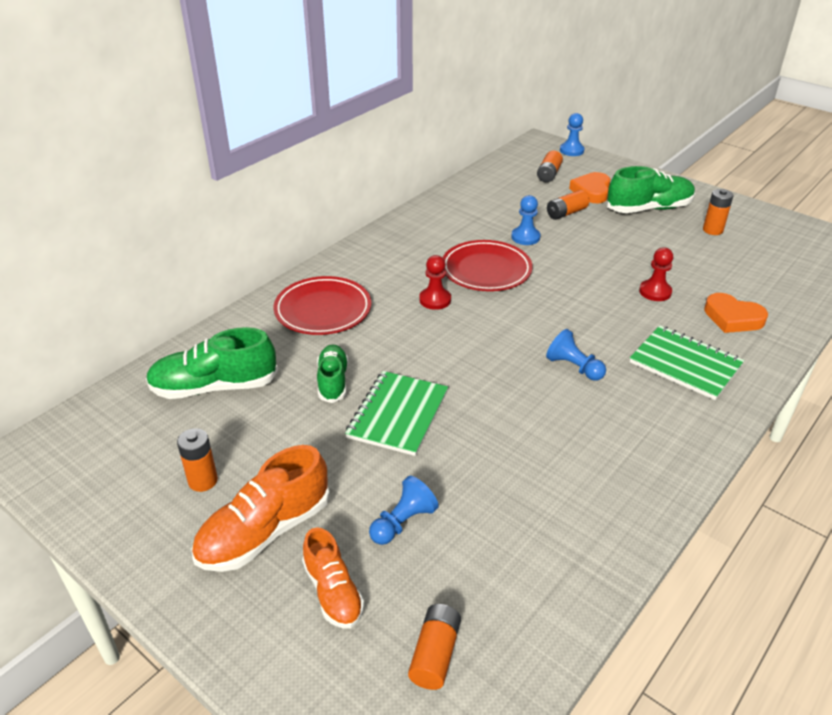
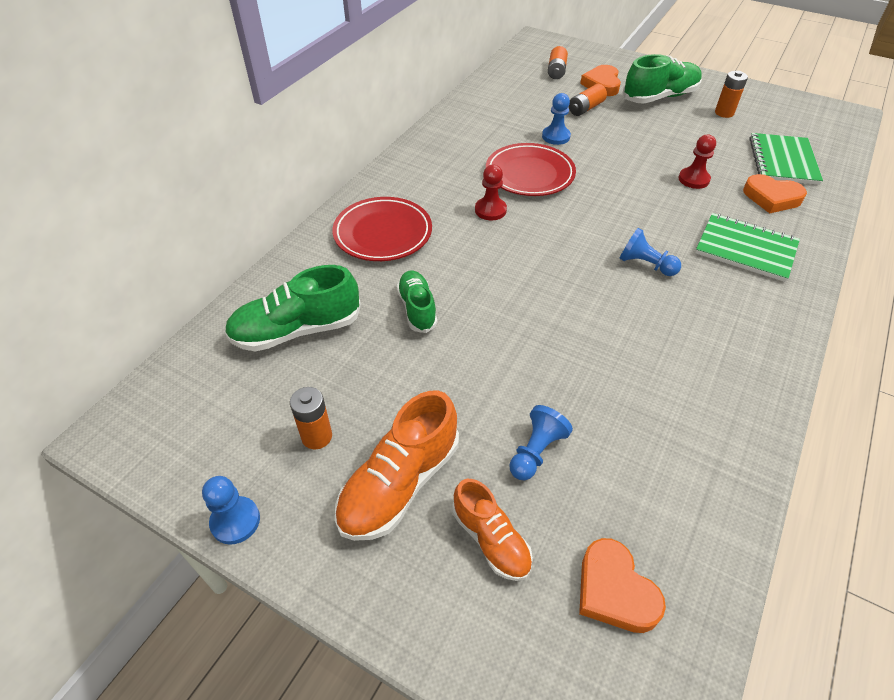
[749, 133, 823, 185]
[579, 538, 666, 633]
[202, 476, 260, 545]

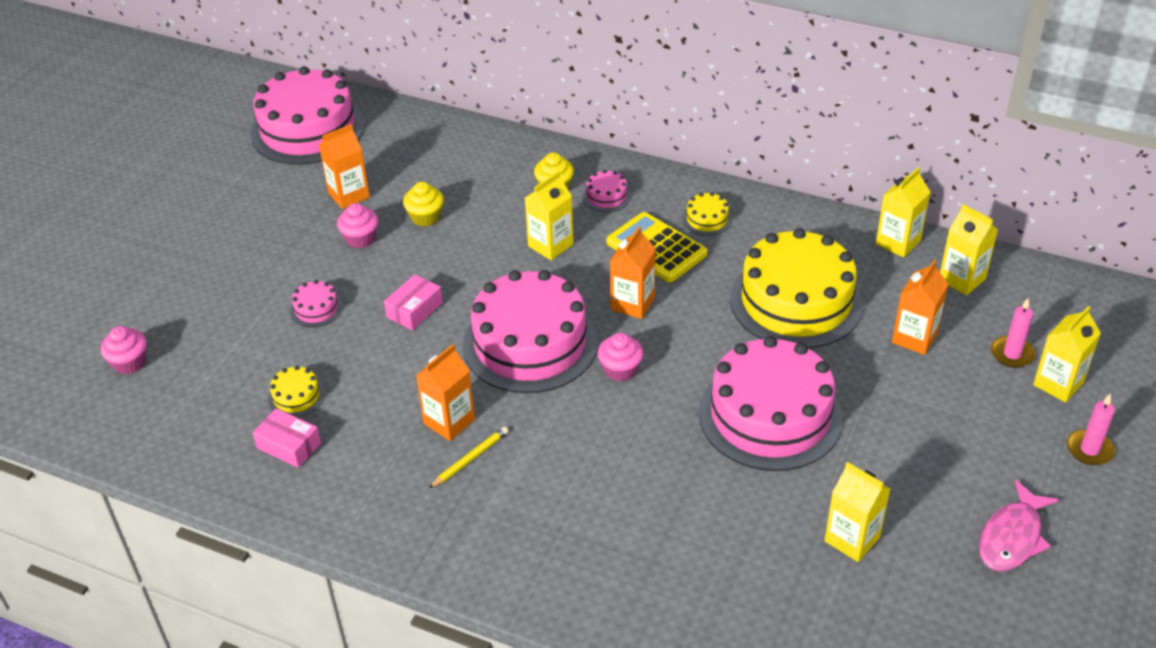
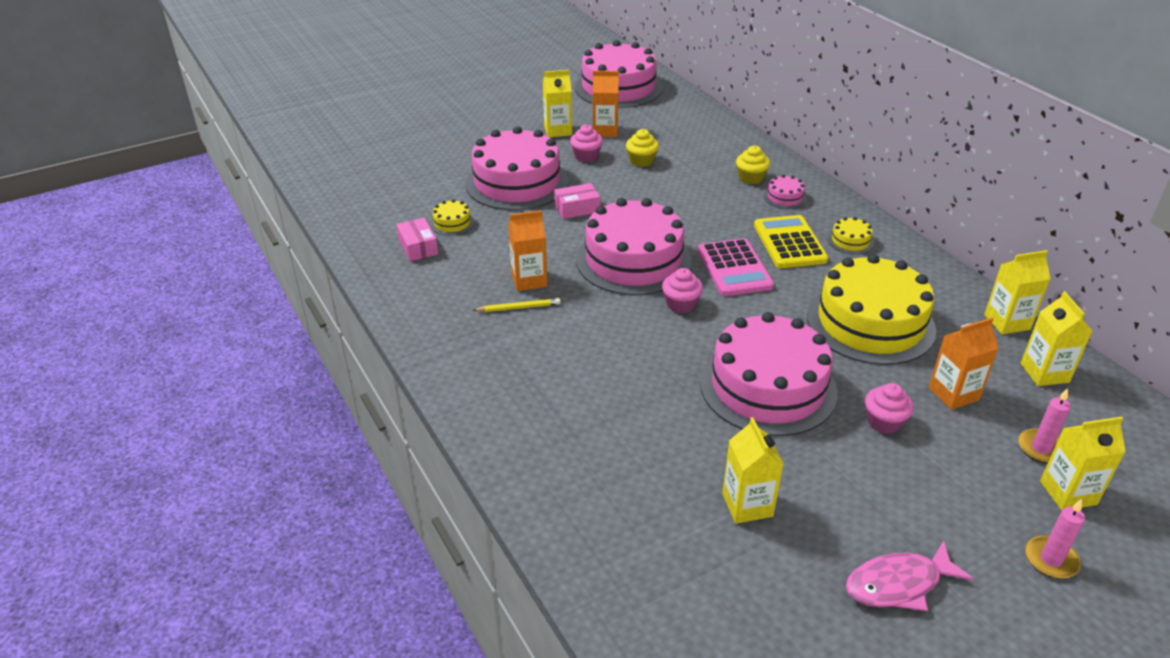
[865, 383, 914, 434]
[465, 126, 568, 210]
[543, 70, 572, 137]
[698, 238, 774, 296]

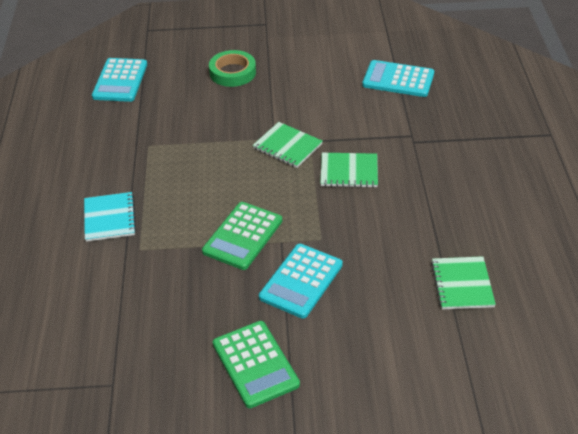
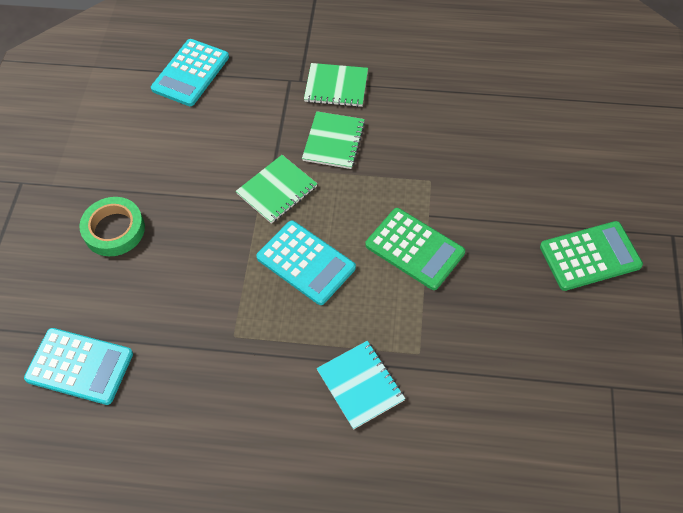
[317, 341, 405, 430]
[256, 221, 356, 305]
[304, 63, 368, 107]

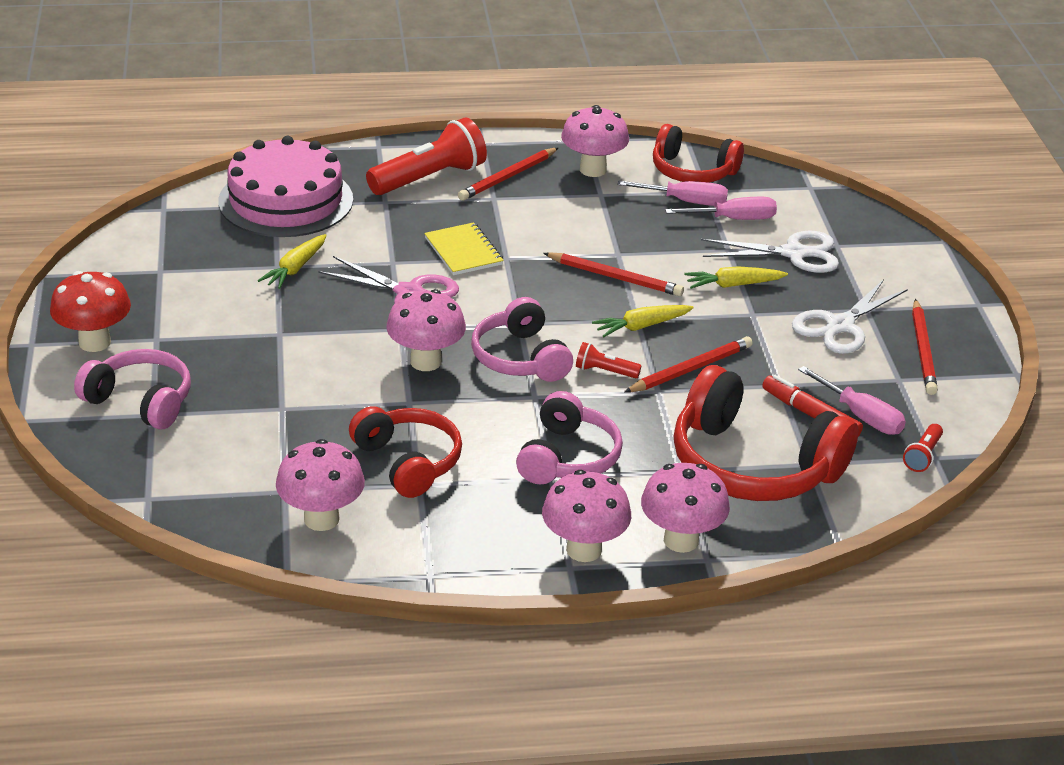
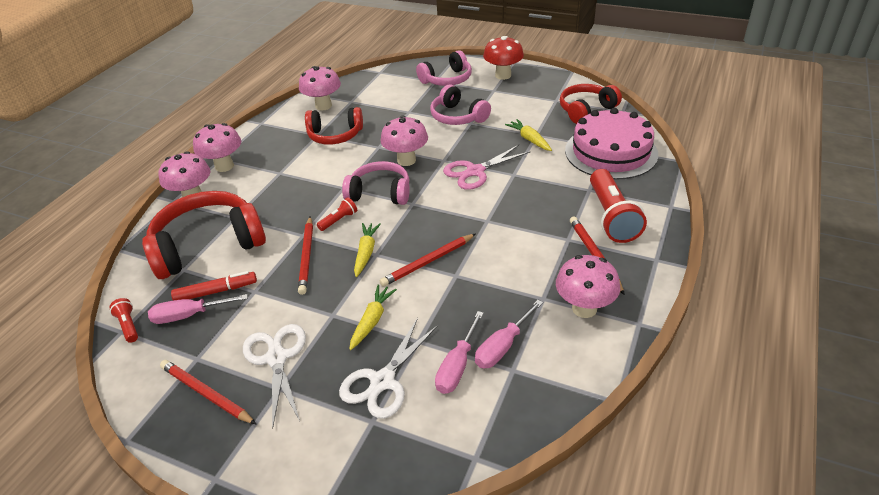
[424, 222, 504, 275] (first image)
[430, 85, 491, 125]
[560, 84, 622, 124]

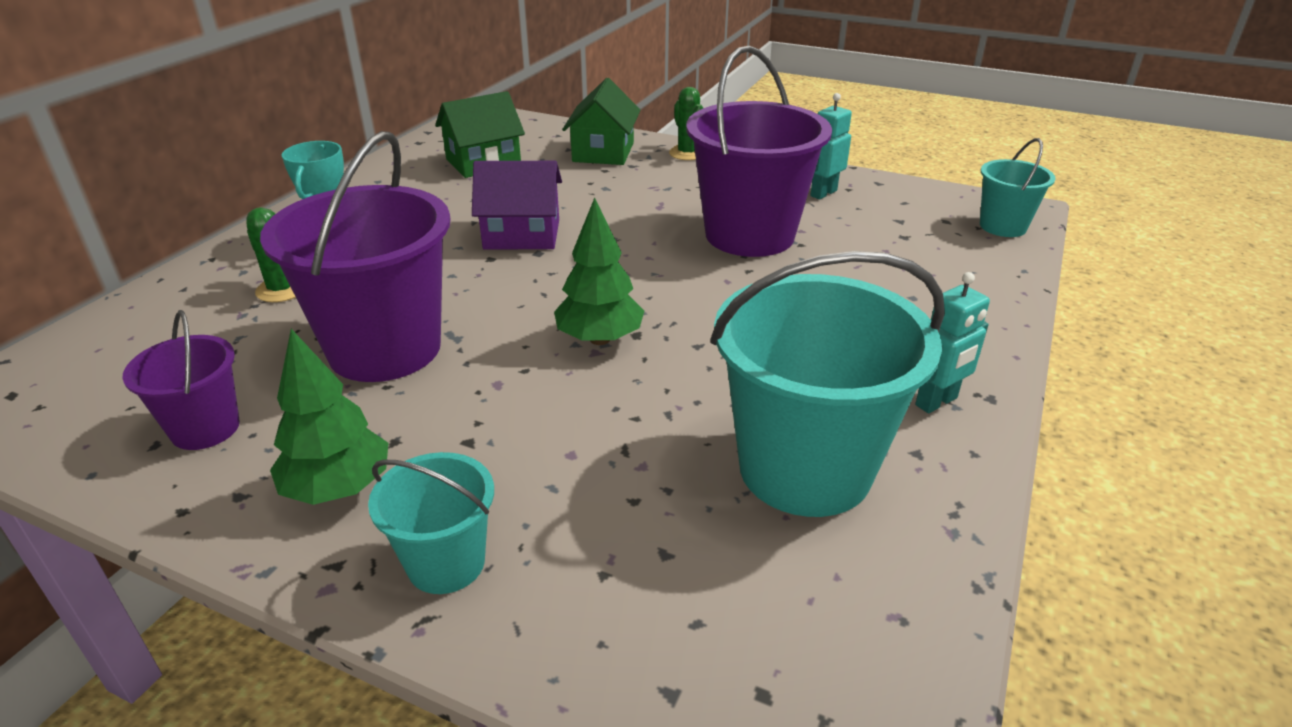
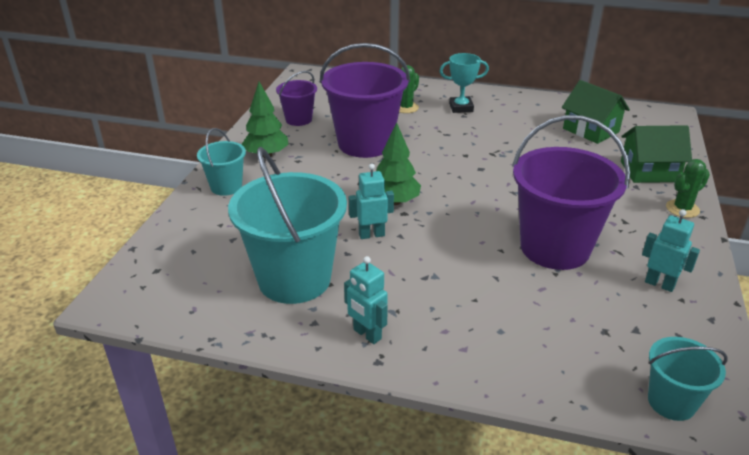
[472, 161, 562, 249] (first image)
[349, 164, 394, 239]

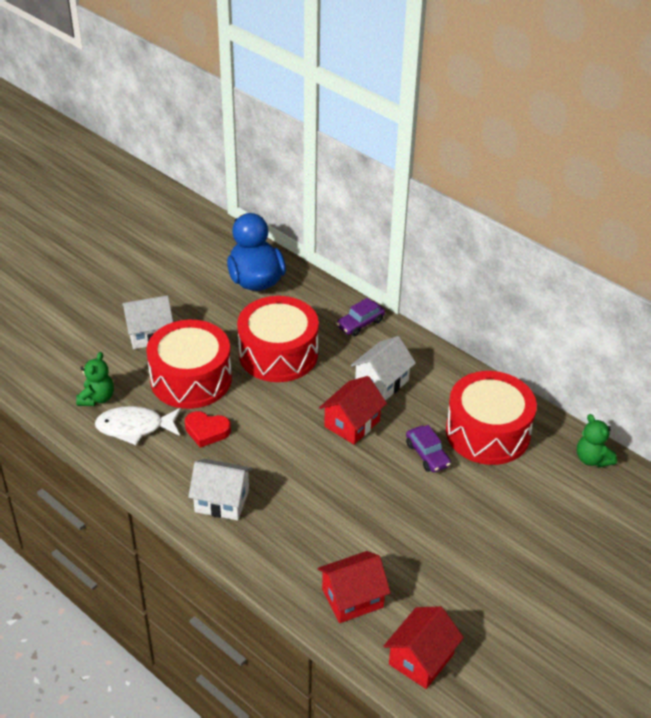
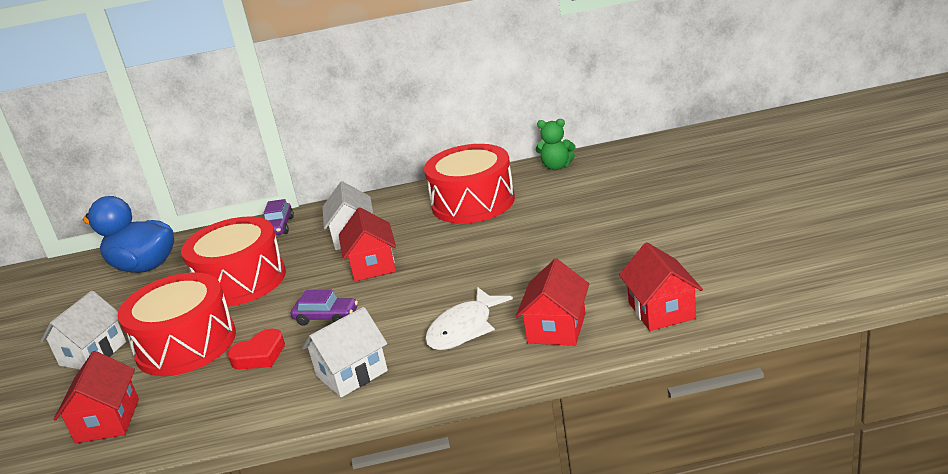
[54, 351, 139, 443]
[425, 287, 513, 350]
[291, 290, 358, 326]

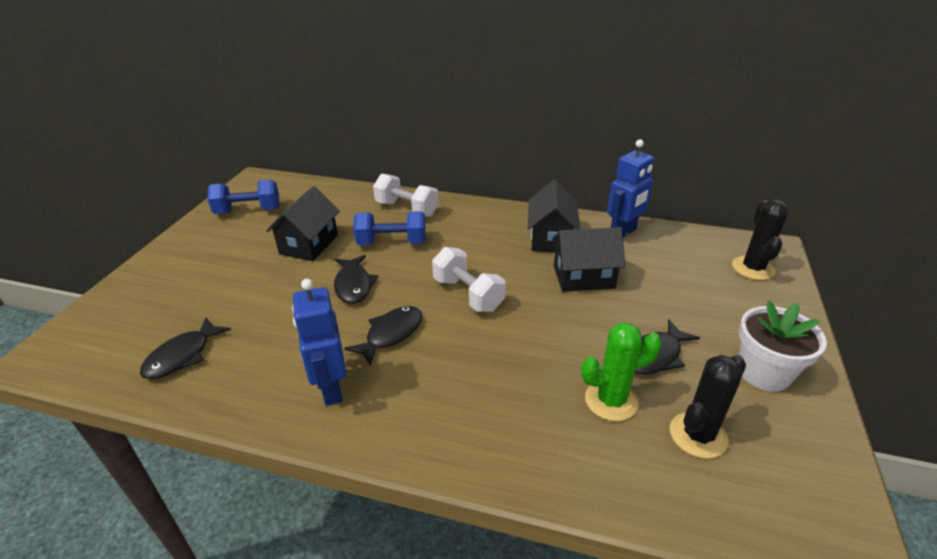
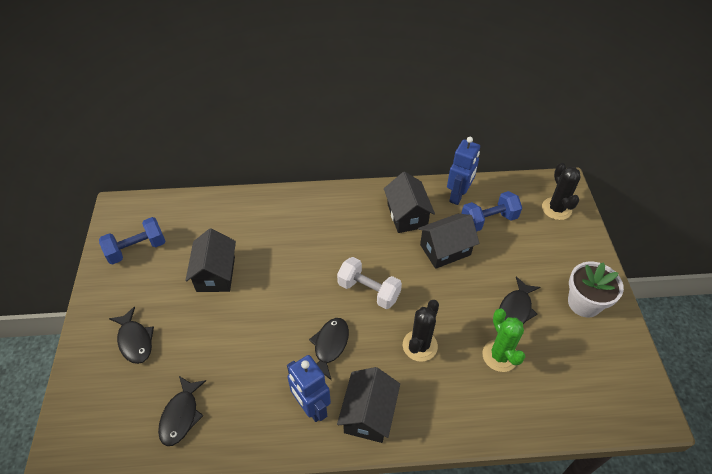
[109, 306, 154, 364]
[461, 191, 522, 232]
[373, 174, 439, 217] (first image)
[482, 309, 525, 372]
[403, 300, 439, 362]
[337, 367, 400, 443]

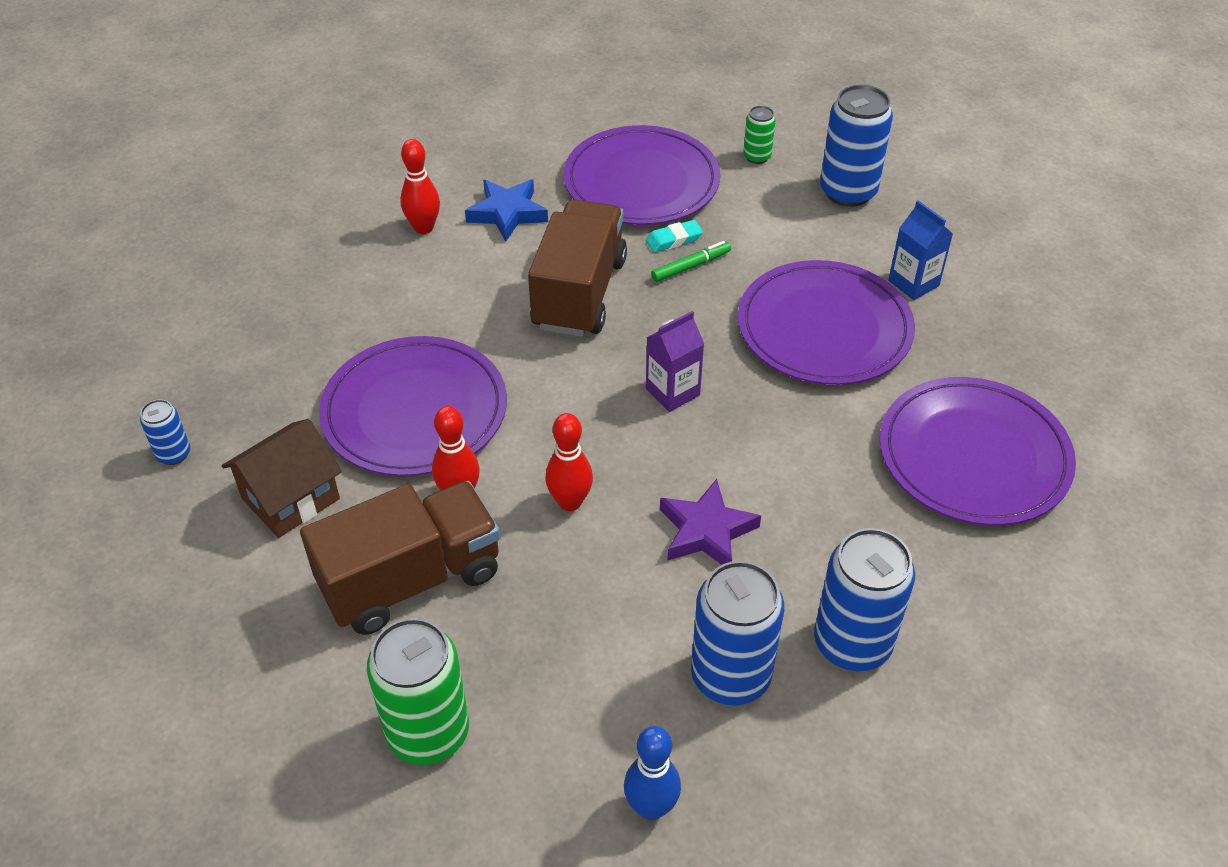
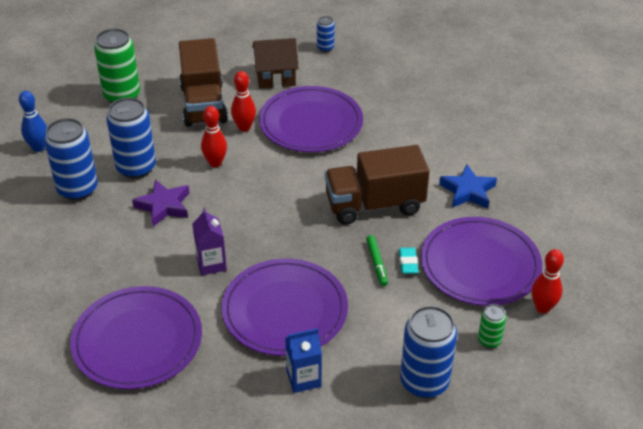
[253, 38, 299, 88]
[531, 249, 564, 314]
[325, 145, 430, 224]
[192, 208, 227, 276]
[107, 97, 156, 179]

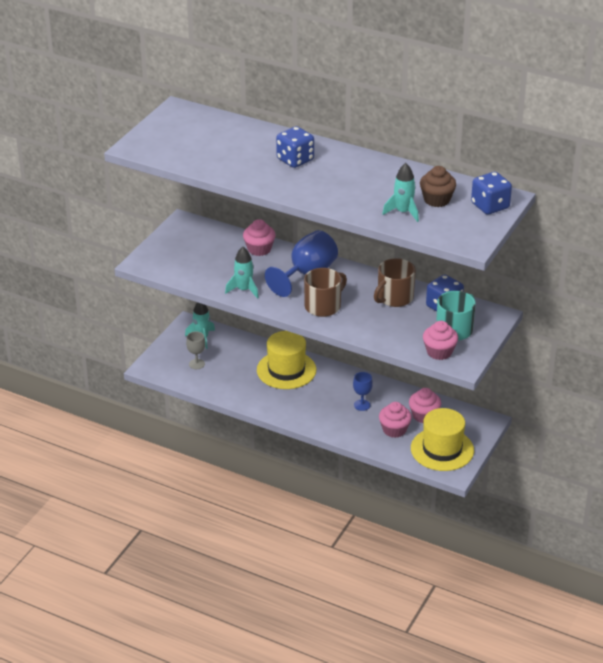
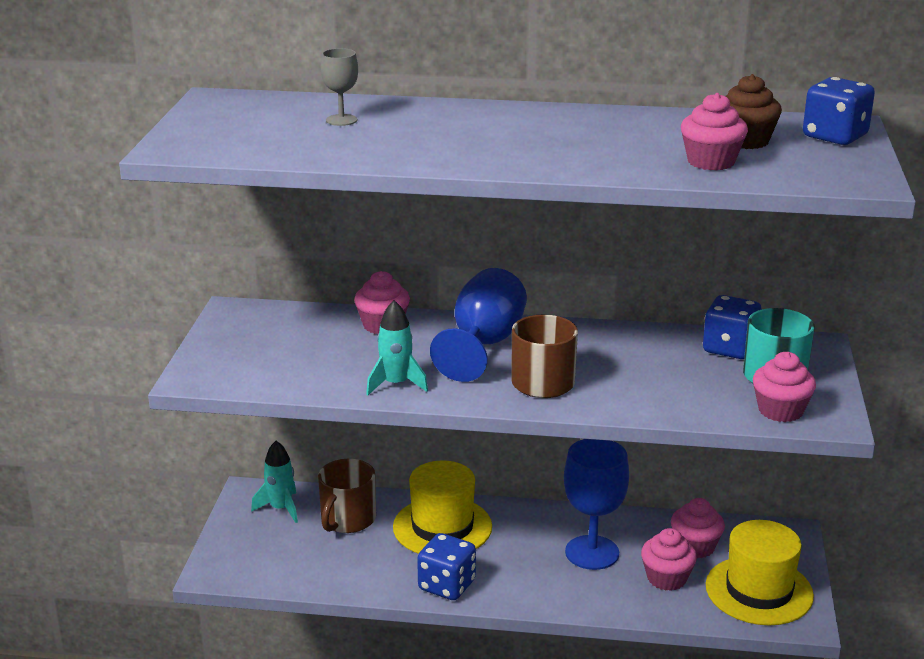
[321, 48, 358, 126]
[417, 533, 476, 600]
[564, 439, 629, 570]
[318, 459, 376, 533]
[681, 93, 748, 171]

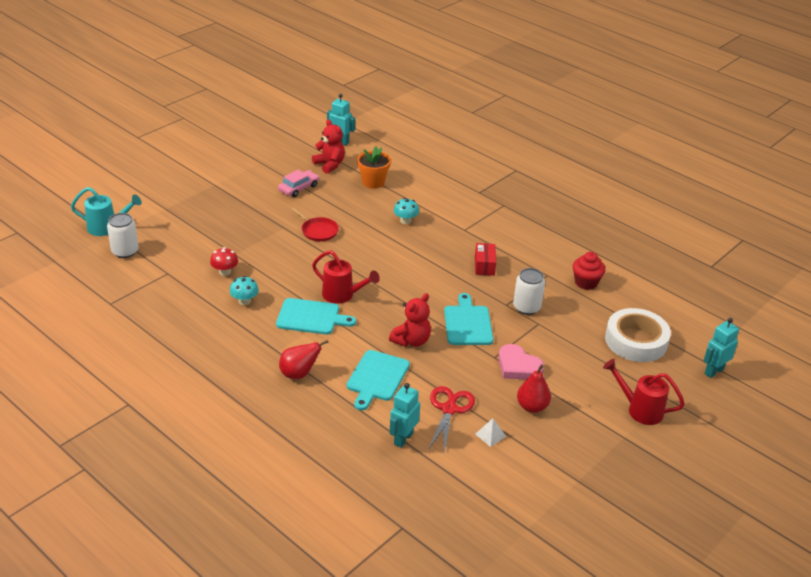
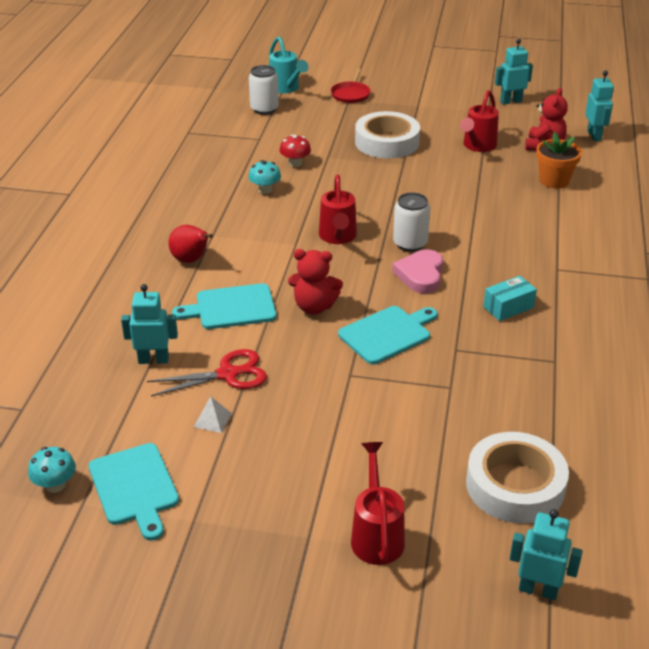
[89, 443, 179, 541]
[460, 90, 499, 152]
[331, 69, 371, 103]
[28, 447, 76, 493]
[483, 276, 537, 321]
[392, 249, 443, 293]
[393, 193, 430, 252]
[517, 364, 551, 413] (first image)
[573, 252, 605, 290] (first image)
[355, 111, 420, 159]
[495, 39, 533, 105]

